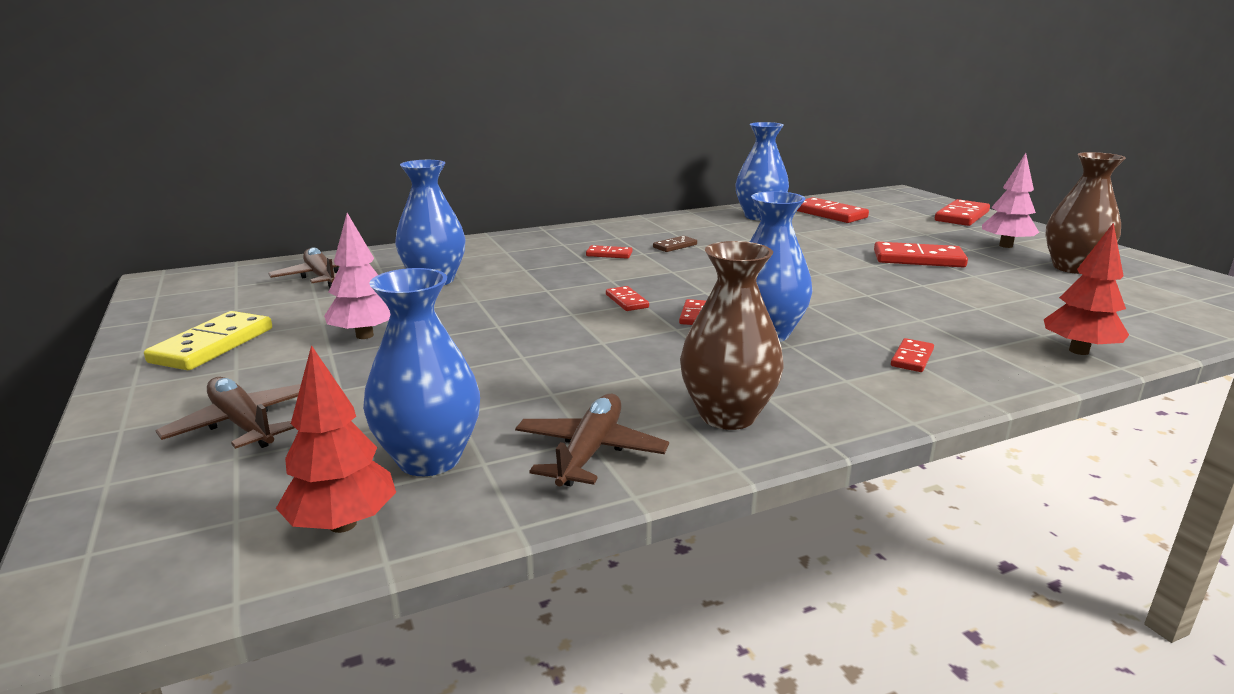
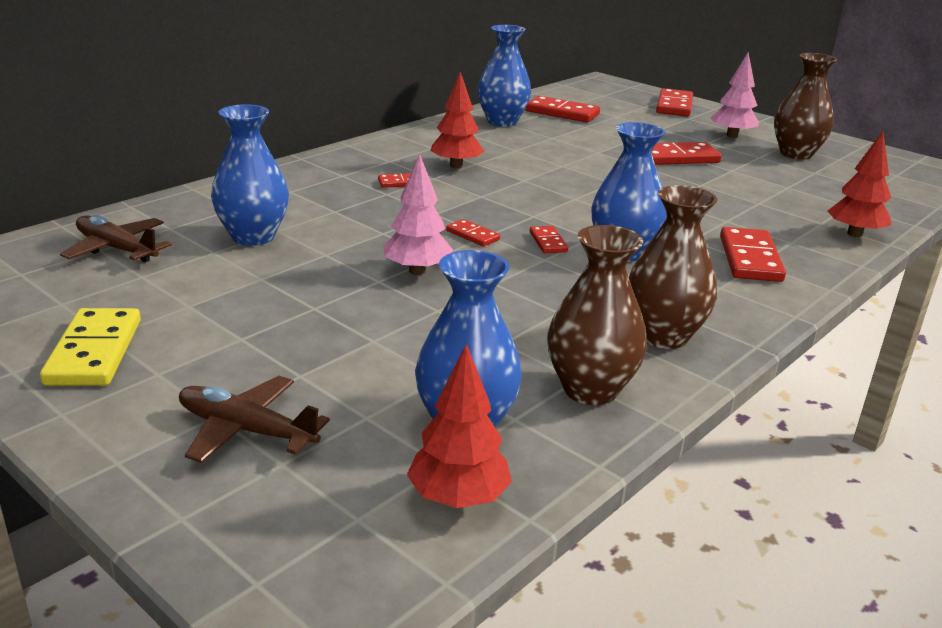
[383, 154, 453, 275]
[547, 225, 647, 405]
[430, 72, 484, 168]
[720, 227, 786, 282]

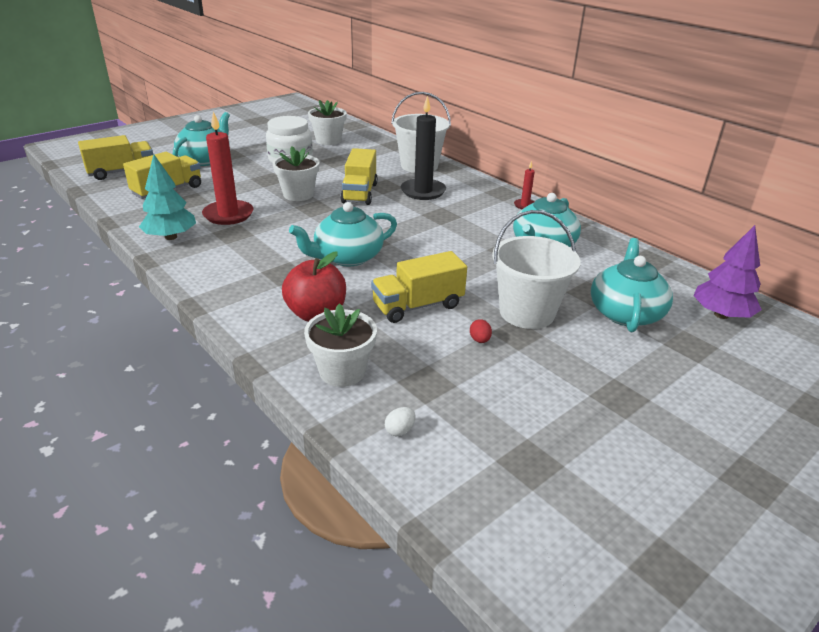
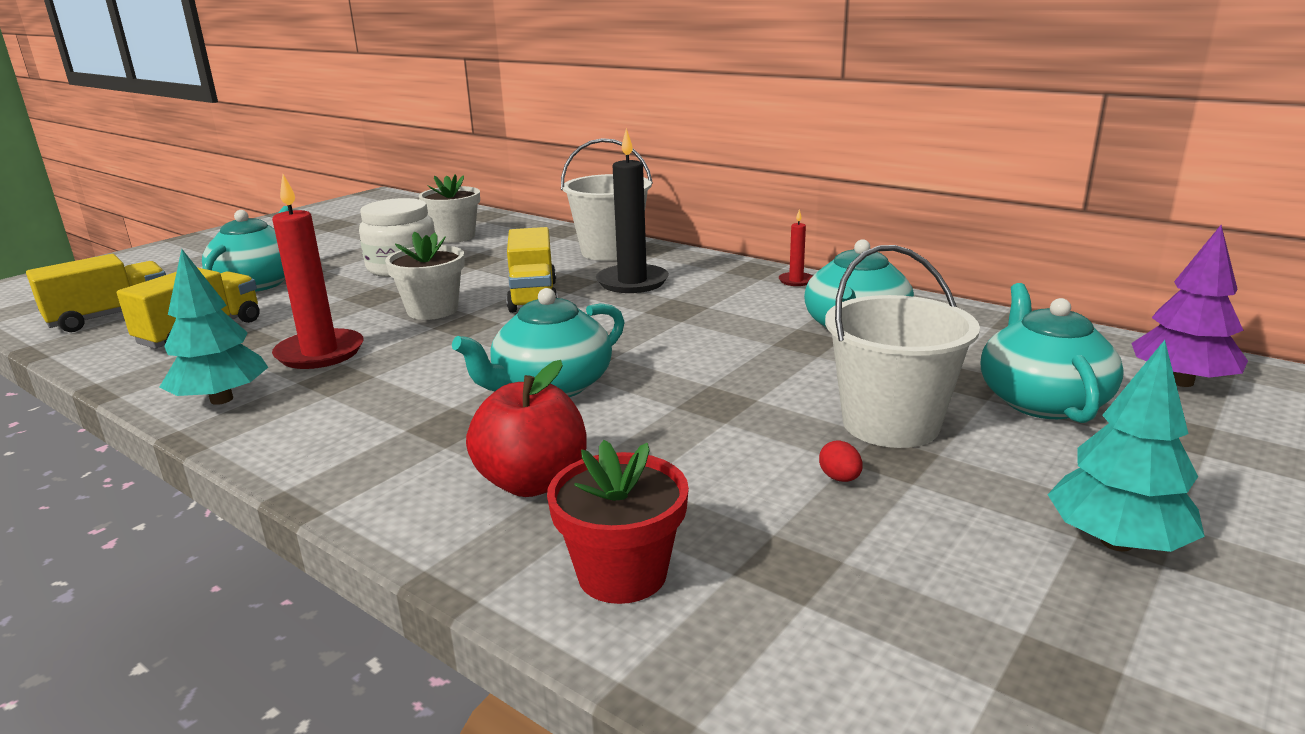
[547, 440, 689, 604]
[371, 251, 467, 323] (first image)
[385, 407, 416, 436] (first image)
[1047, 340, 1205, 552]

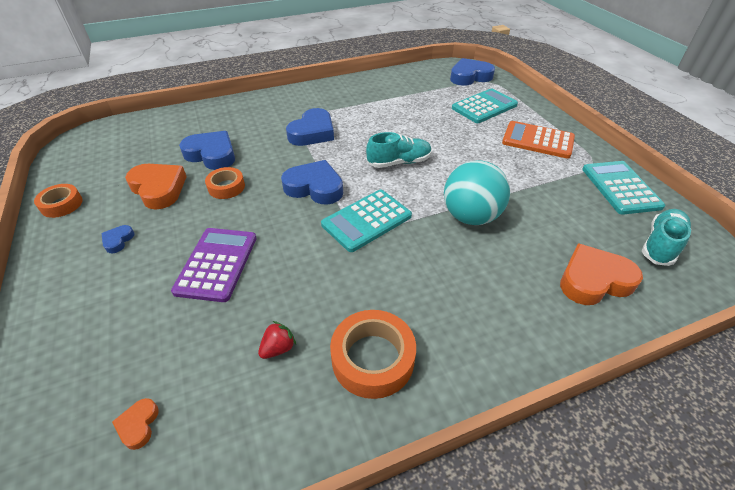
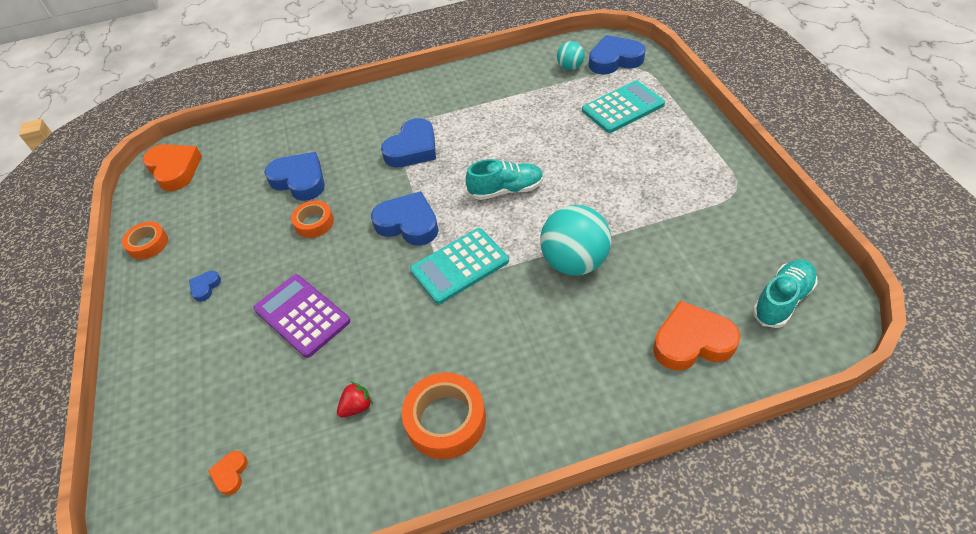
[143, 144, 202, 191]
[253, 274, 350, 358]
[502, 121, 575, 159] (first image)
[582, 161, 665, 215] (first image)
[557, 41, 585, 70]

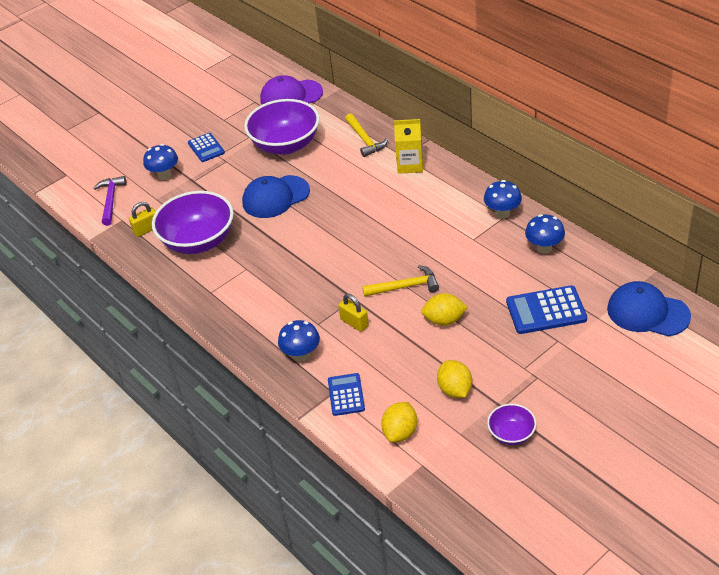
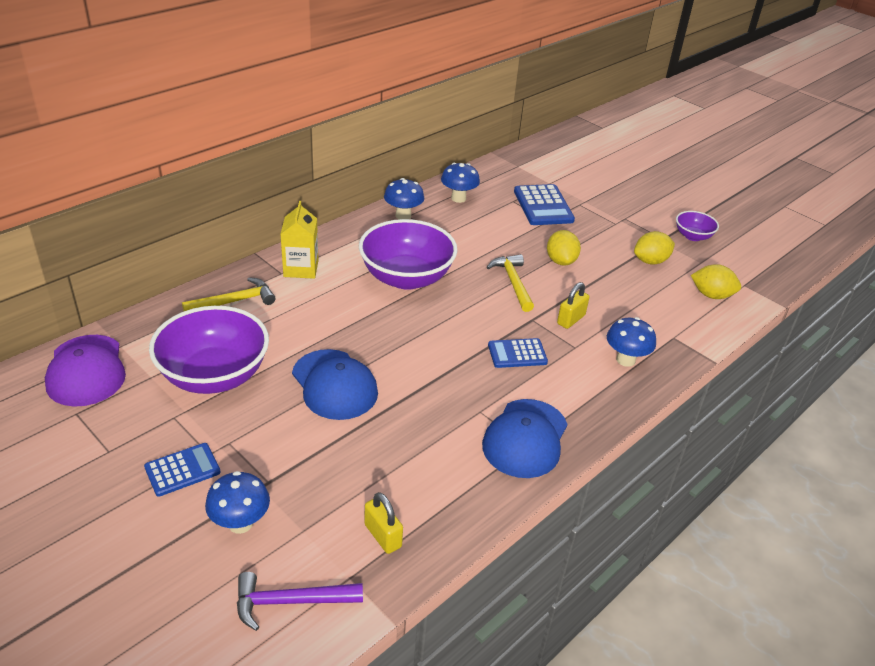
[359, 219, 457, 290]
[488, 338, 548, 368]
[482, 399, 568, 478]

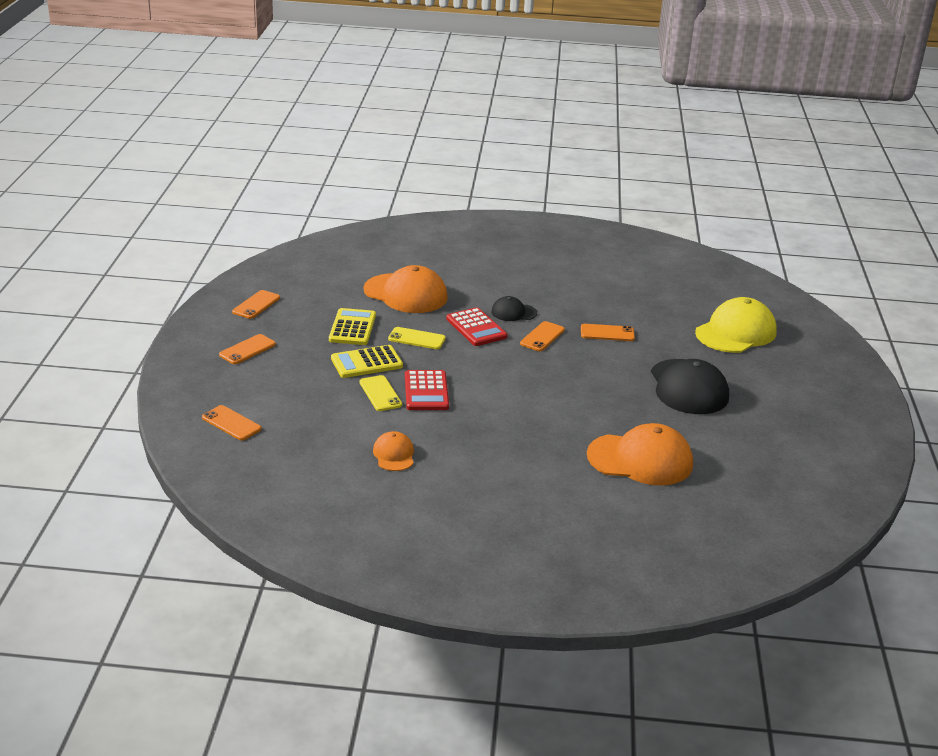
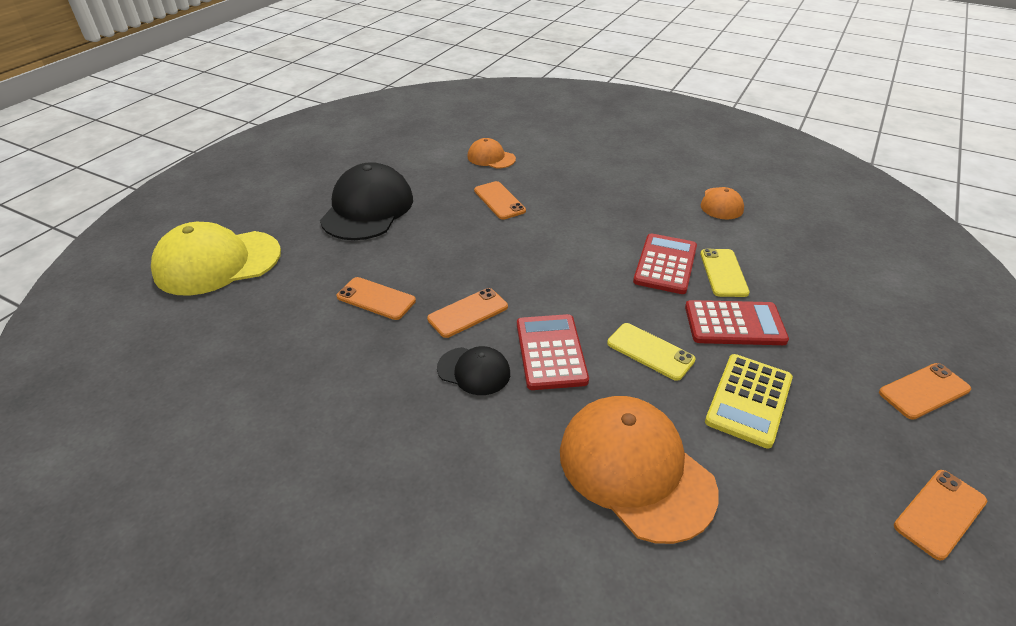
[474, 181, 526, 220]
[685, 300, 789, 345]
[467, 138, 516, 169]

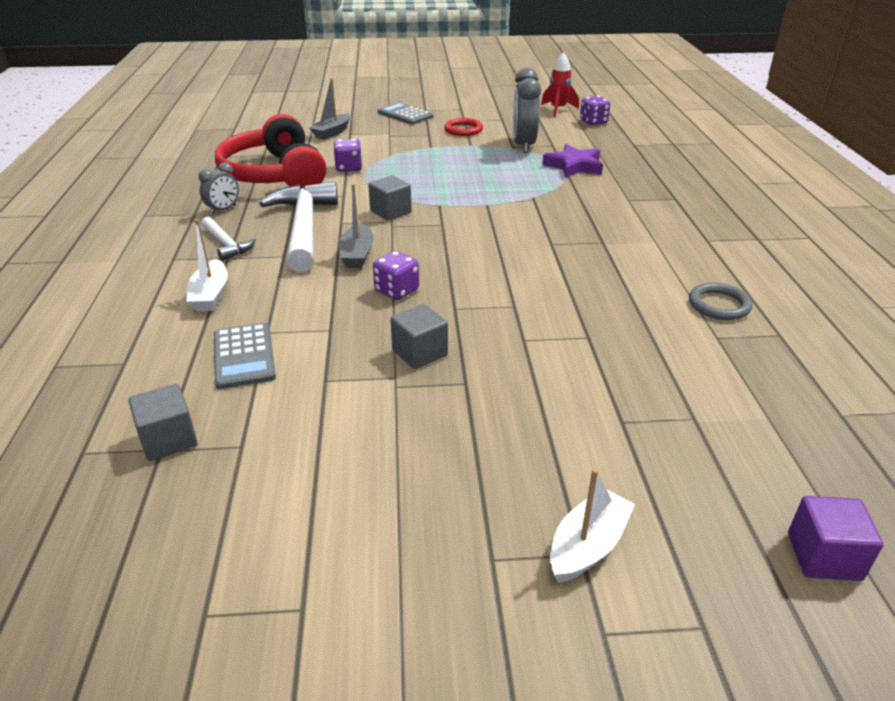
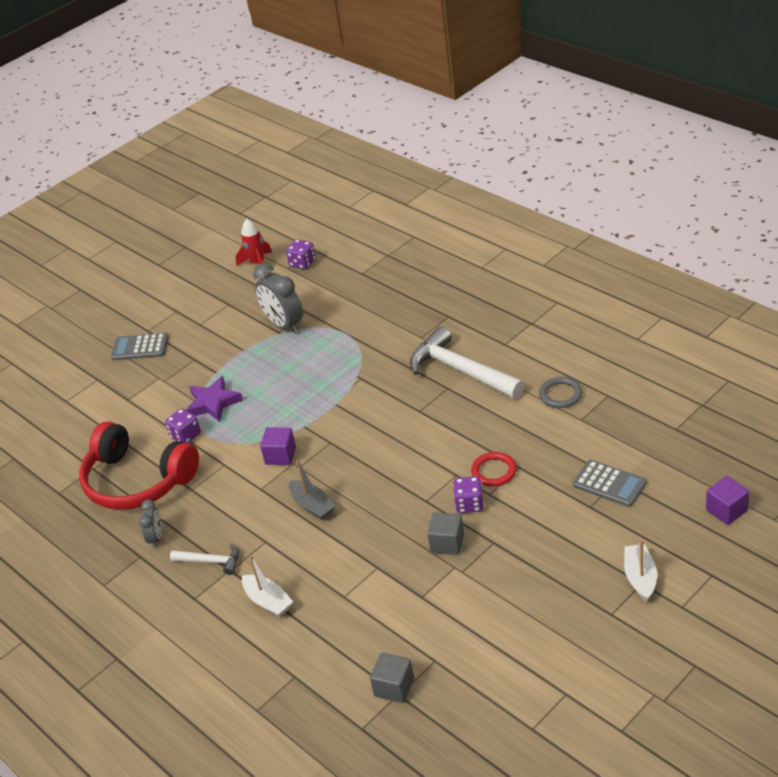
[573, 460, 647, 507]
[410, 326, 525, 399]
[310, 78, 350, 140] (first image)
[260, 427, 296, 465]
[453, 476, 484, 513]
[471, 452, 517, 486]
[186, 376, 243, 422]

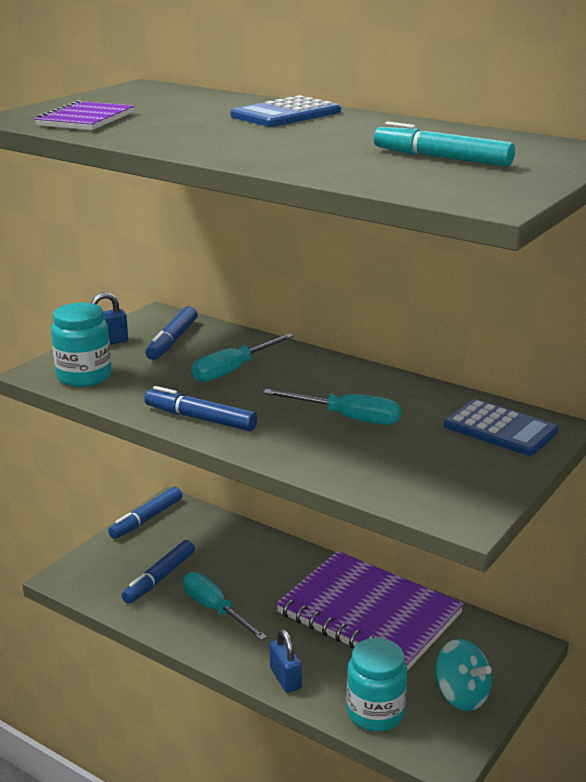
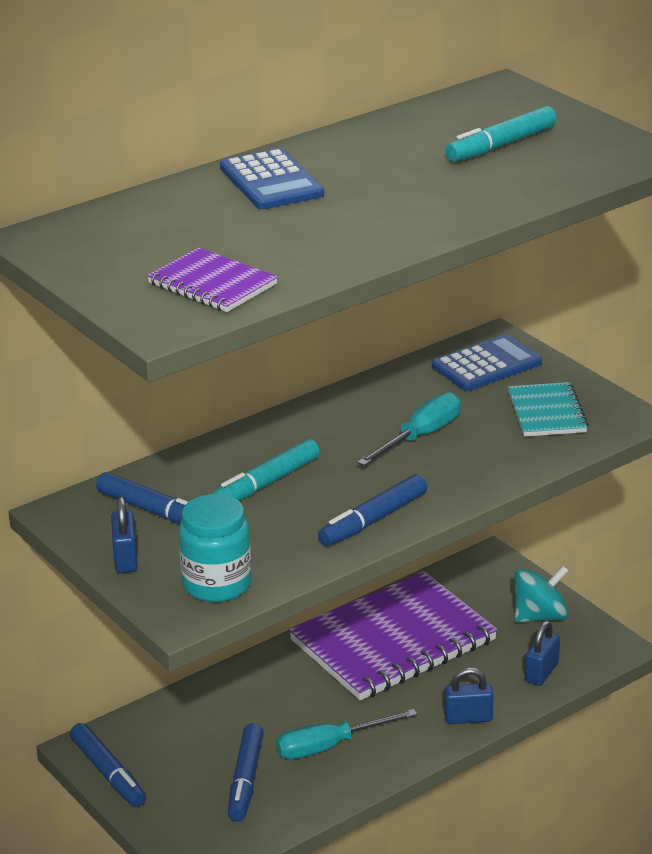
[228, 723, 264, 822]
[212, 439, 320, 501]
[525, 621, 560, 686]
[508, 382, 589, 437]

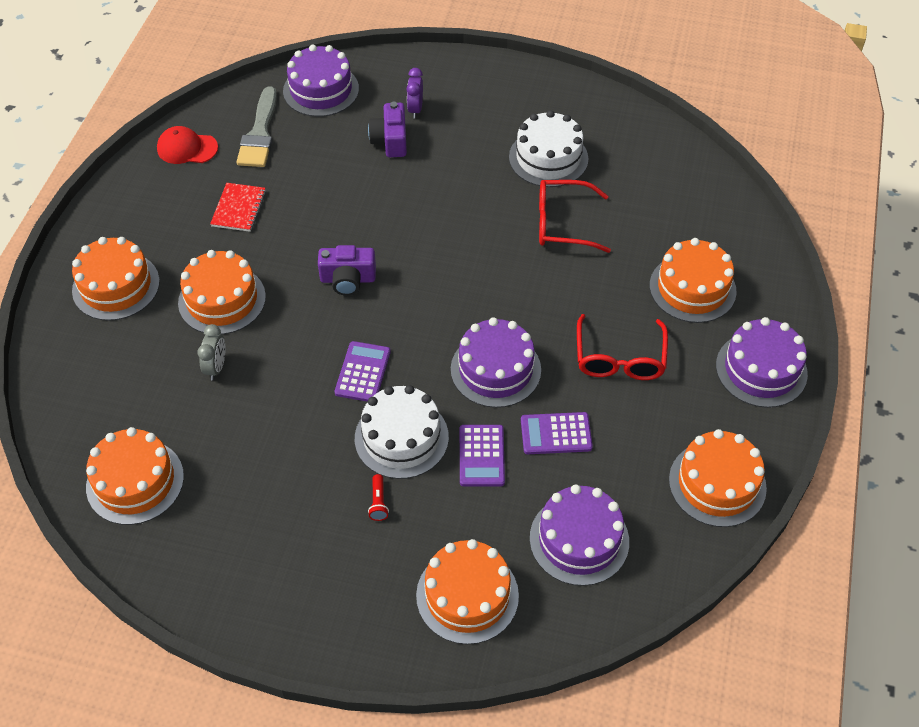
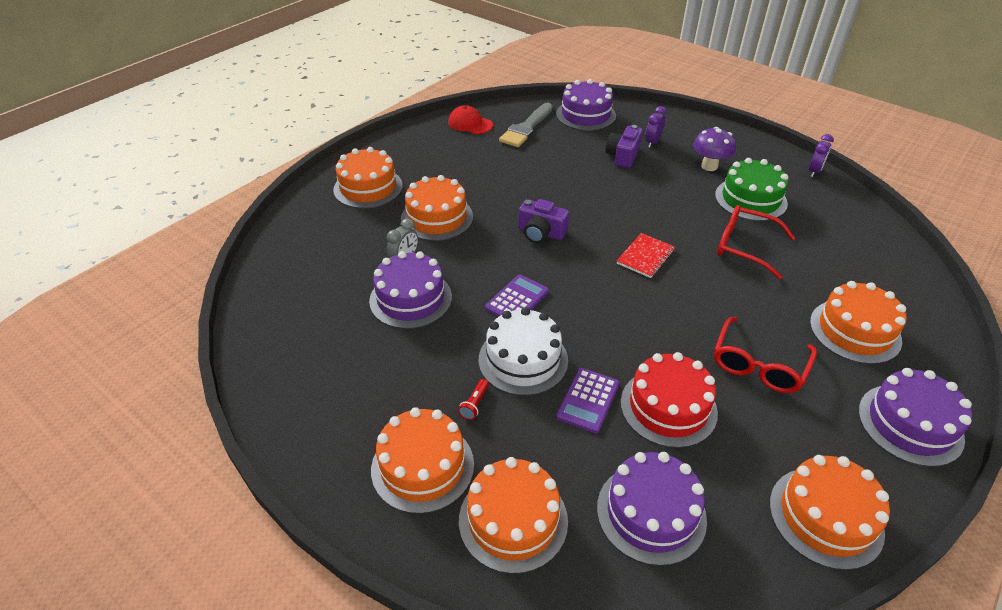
[371, 407, 474, 514]
[617, 233, 675, 278]
[369, 251, 452, 329]
[715, 158, 788, 221]
[621, 352, 718, 448]
[693, 127, 736, 171]
[809, 134, 834, 177]

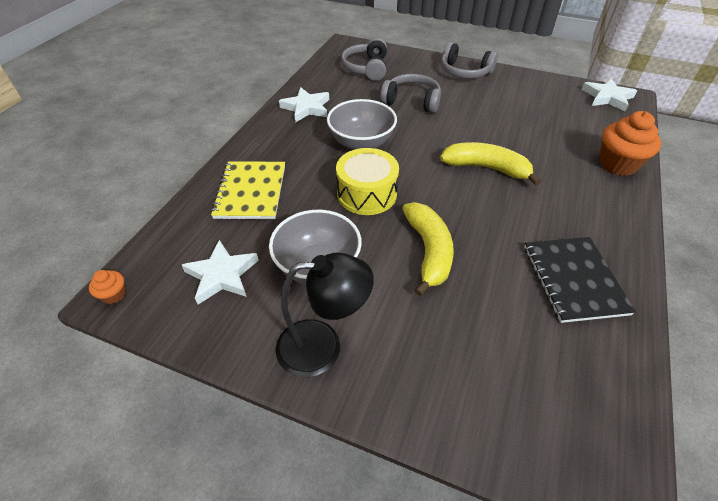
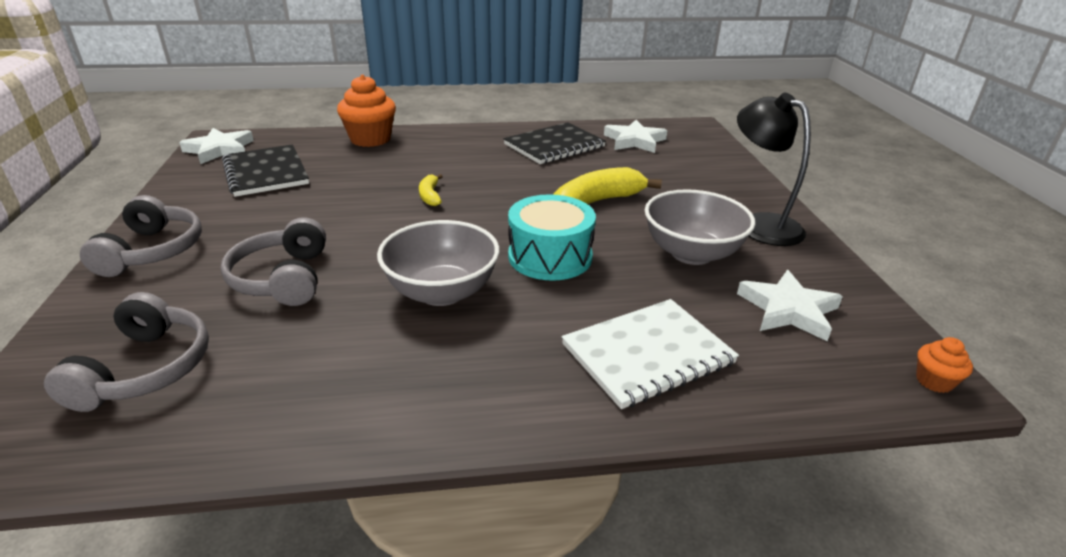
[562, 299, 739, 409]
[604, 120, 668, 153]
[508, 194, 596, 281]
[44, 292, 209, 412]
[419, 174, 443, 206]
[222, 144, 309, 197]

